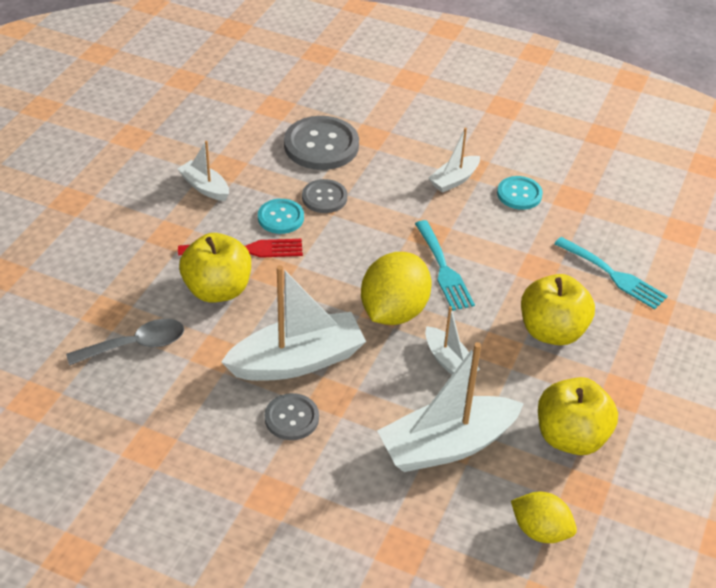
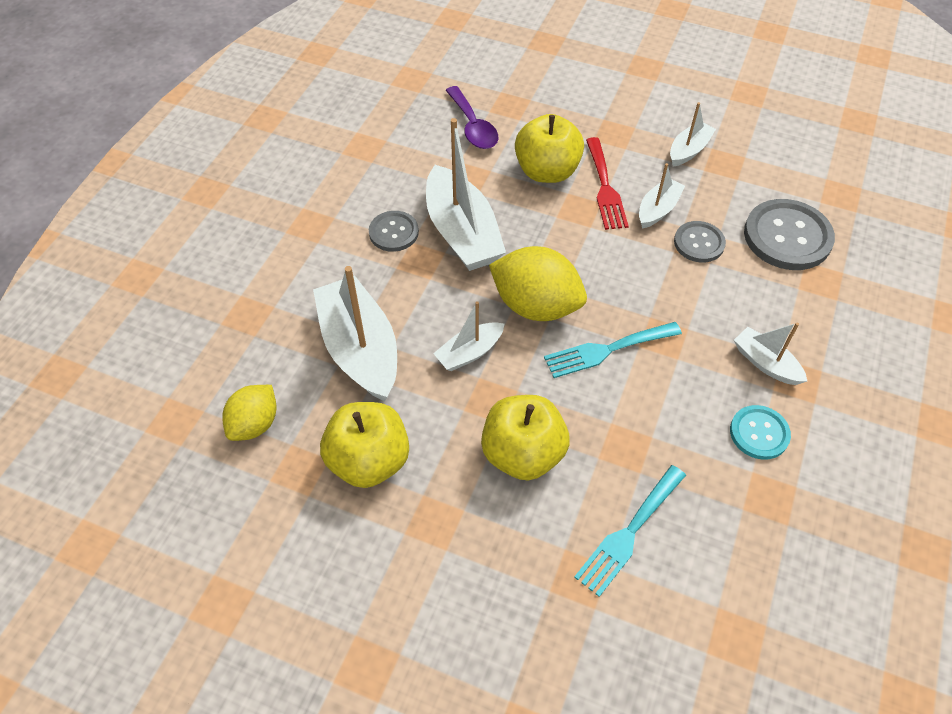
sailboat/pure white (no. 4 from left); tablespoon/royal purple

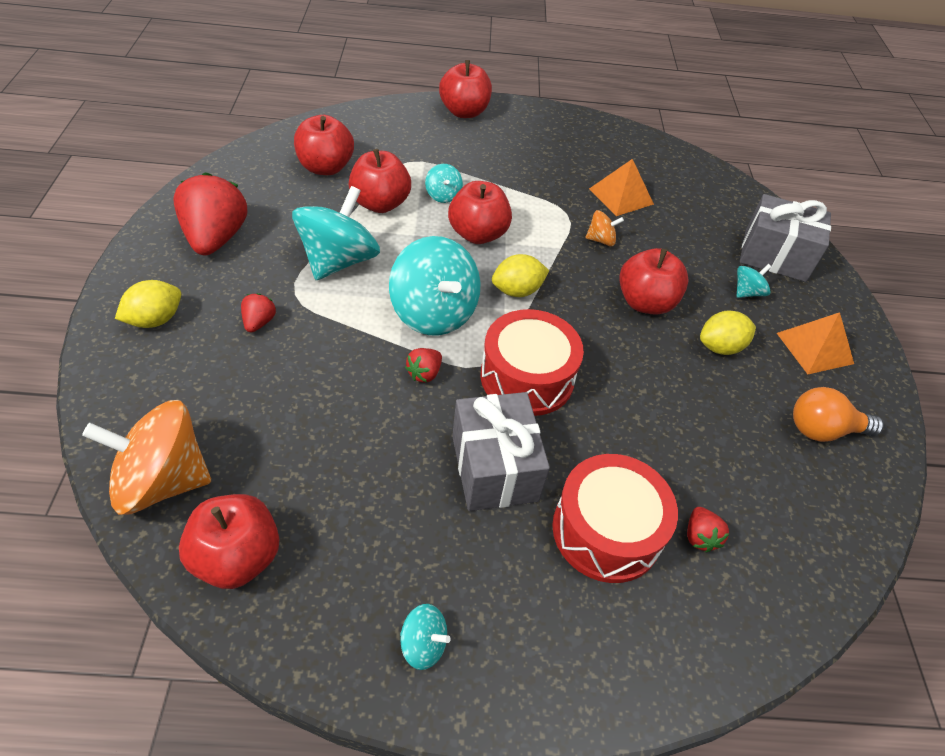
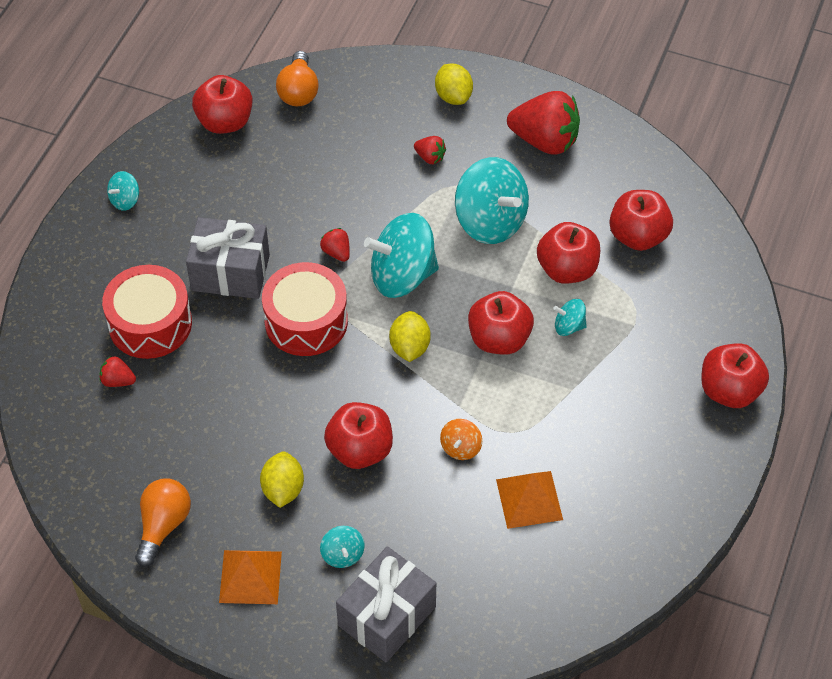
bulb/orange (no. 2 from left)

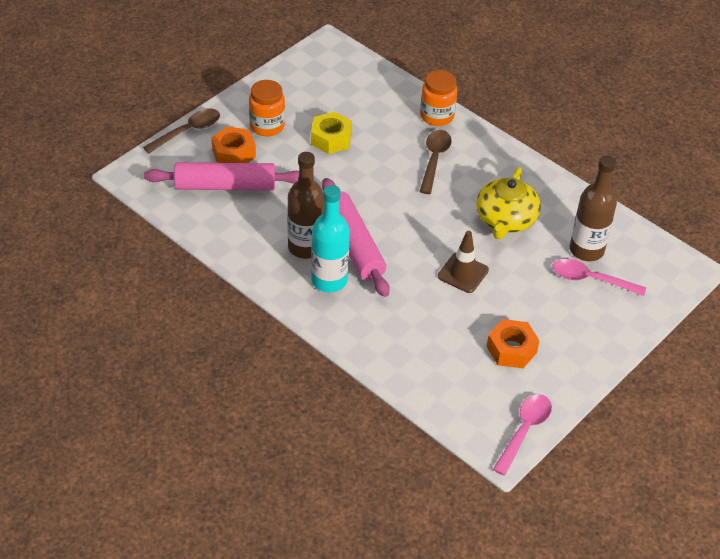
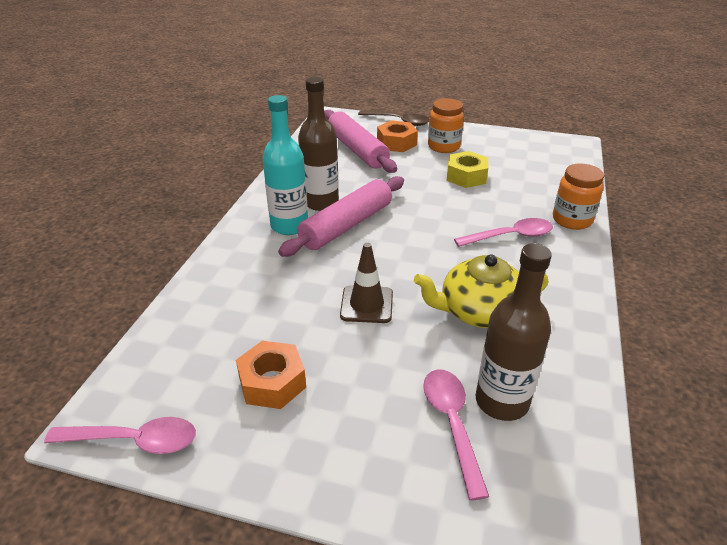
tablespoon/rose-pink (no. 3 from left)

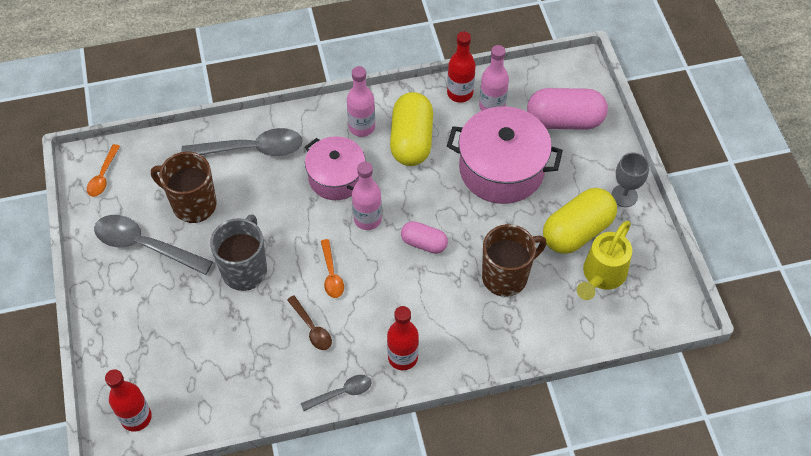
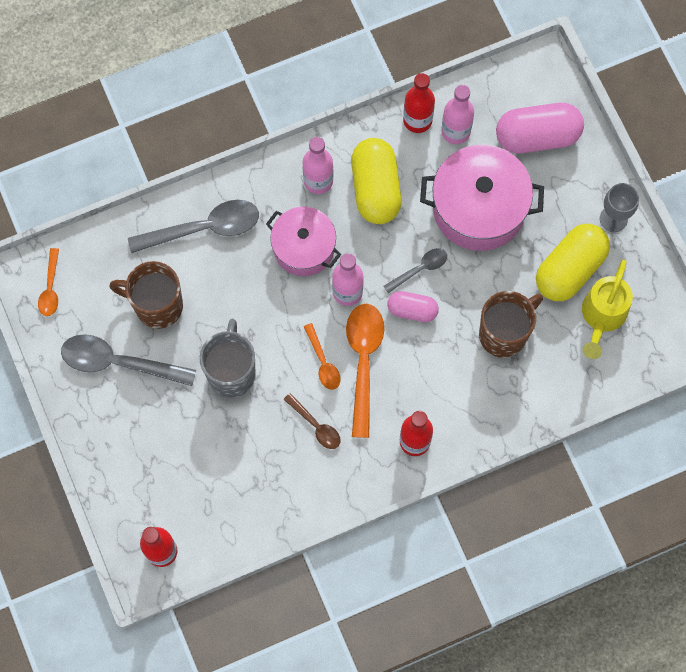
tablespoon/grey (no. 3 from left); tablespoon/orange (no. 3 from left)

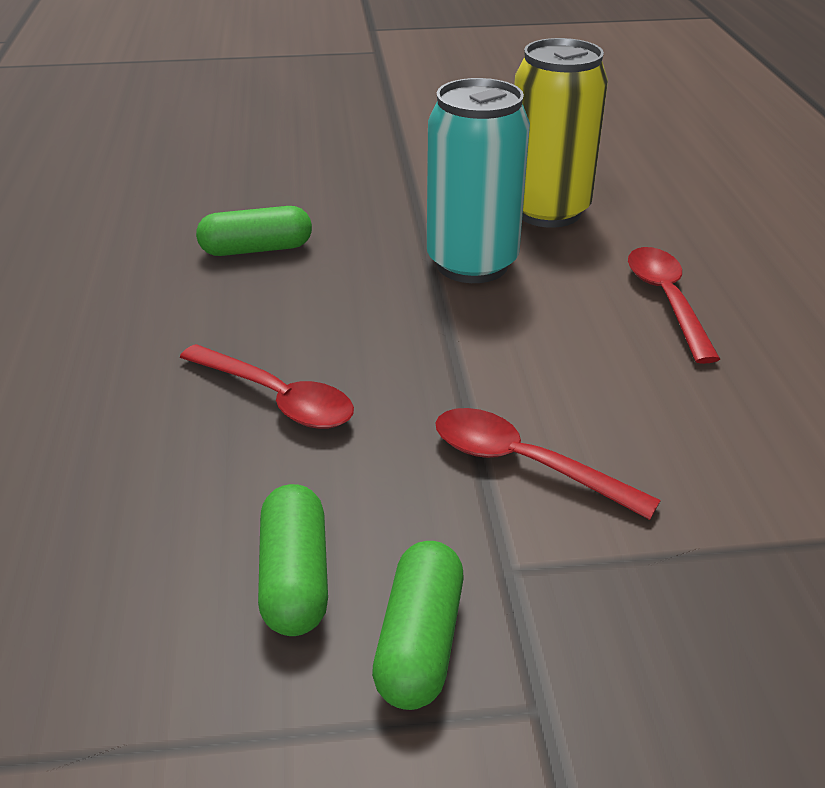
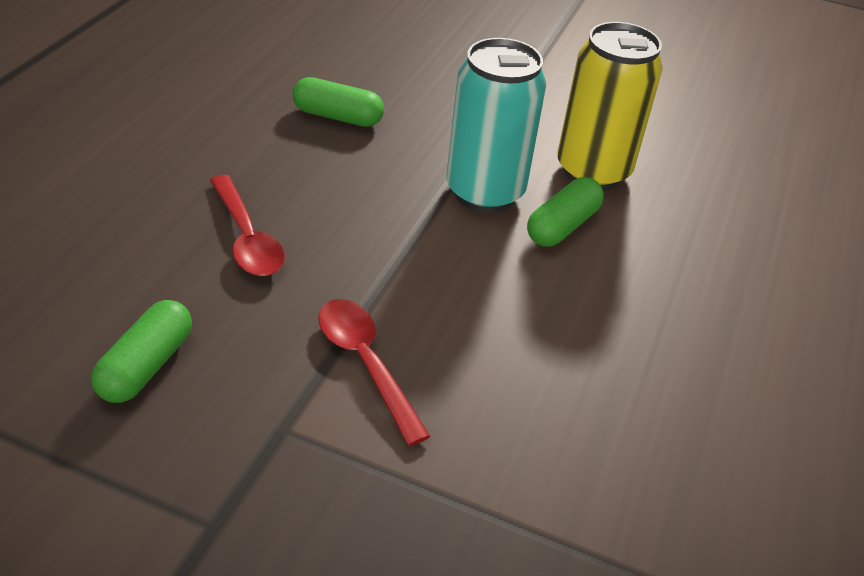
tablespoon/red (no. 3 from left in the first image); pill shape/leaf-green (no. 3 from left)

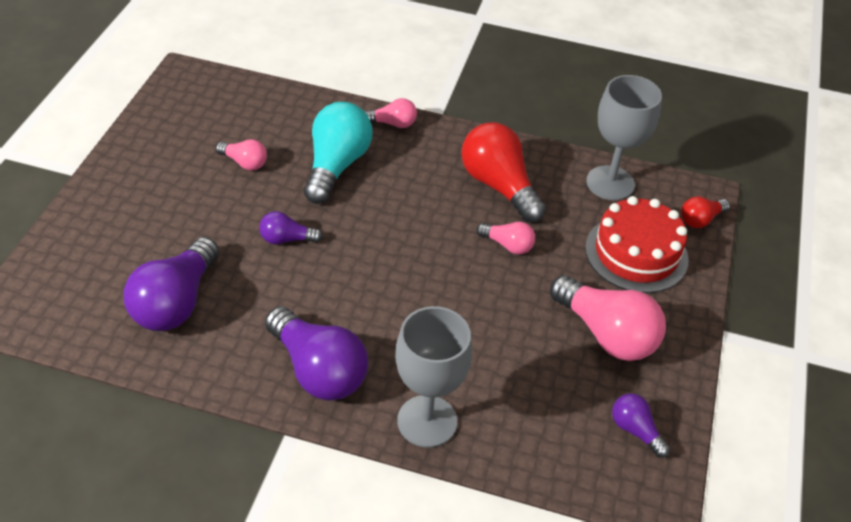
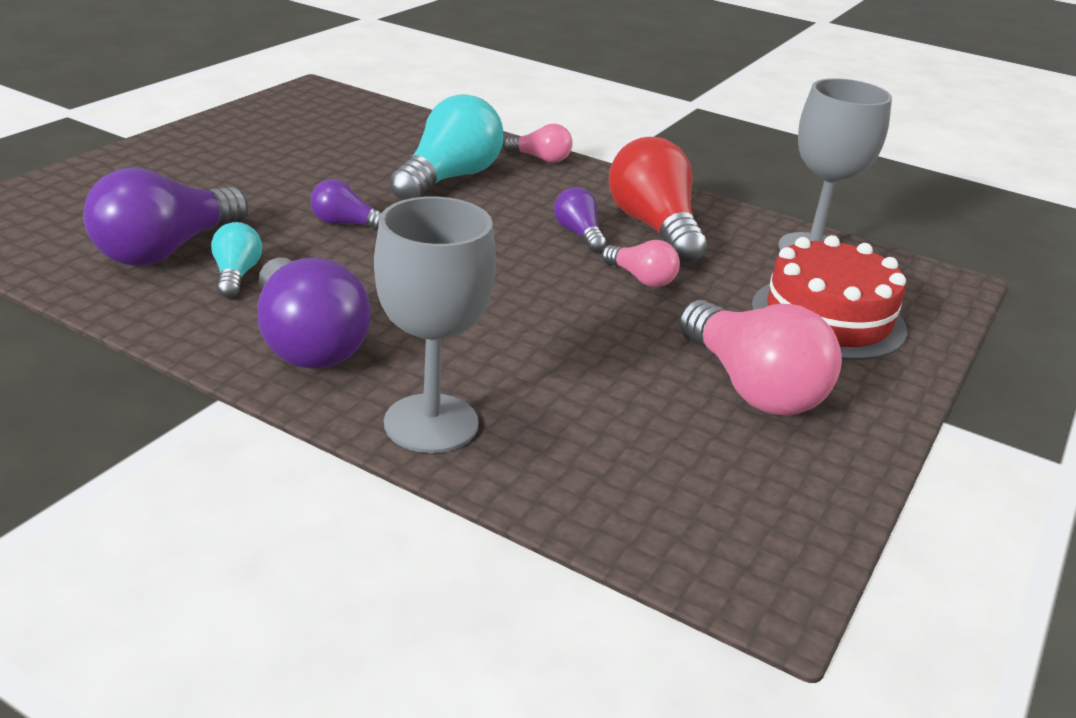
bulb/rose-pink (no. 1 from left in the first image); bulb/red (no. 2 from left in the first image); bulb/royal purple (no. 4 from left); bulb/turquoise (no. 1 from left)

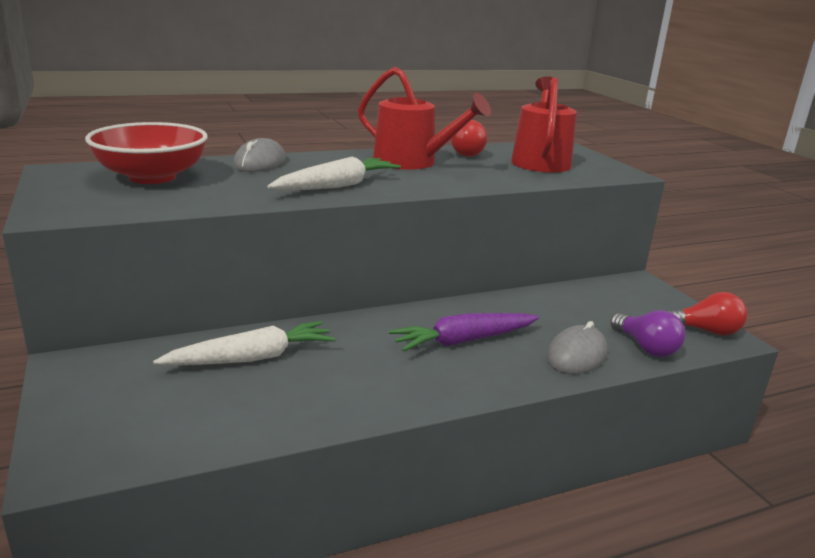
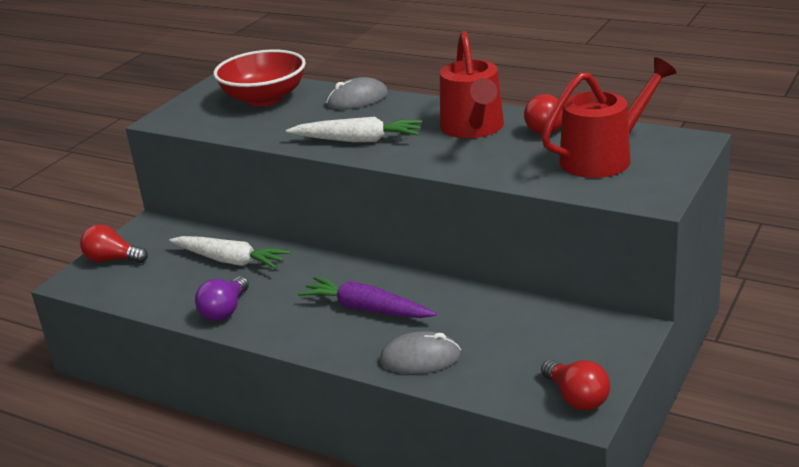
bulb/royal purple; bulb/red (no. 1 from left)

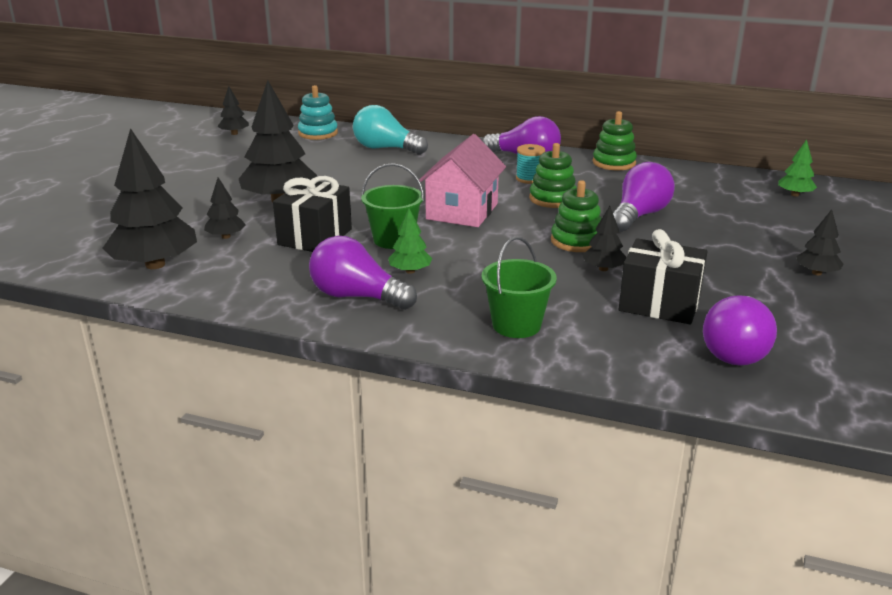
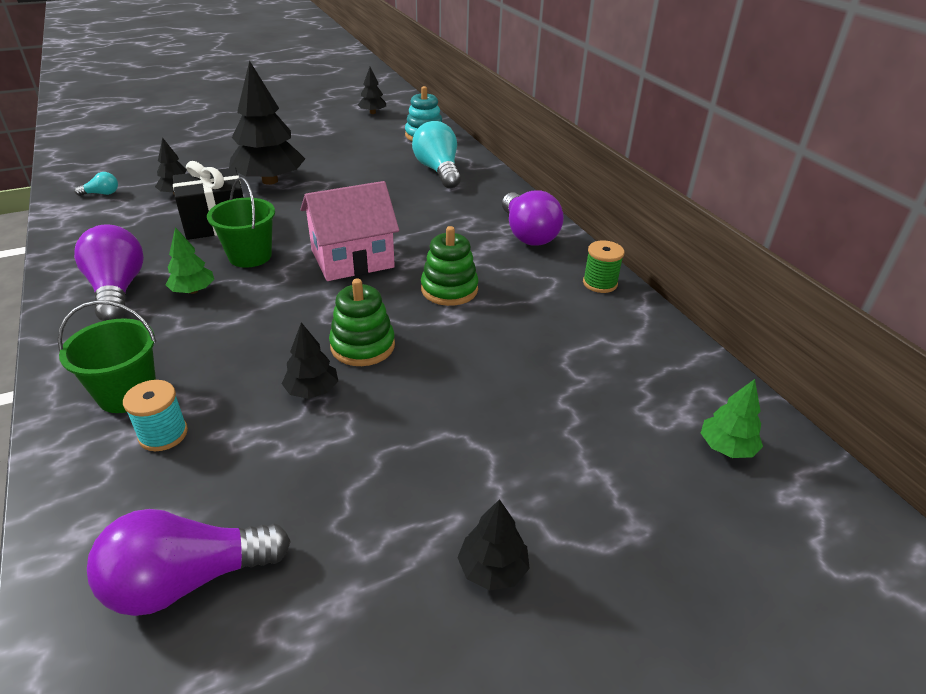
spool/leaf-green; bulb/turquoise (no. 1 from left); spool/turquoise; bulb/royal purple (no. 3 from left in the first image); present/black (no. 2 from left in the first image)

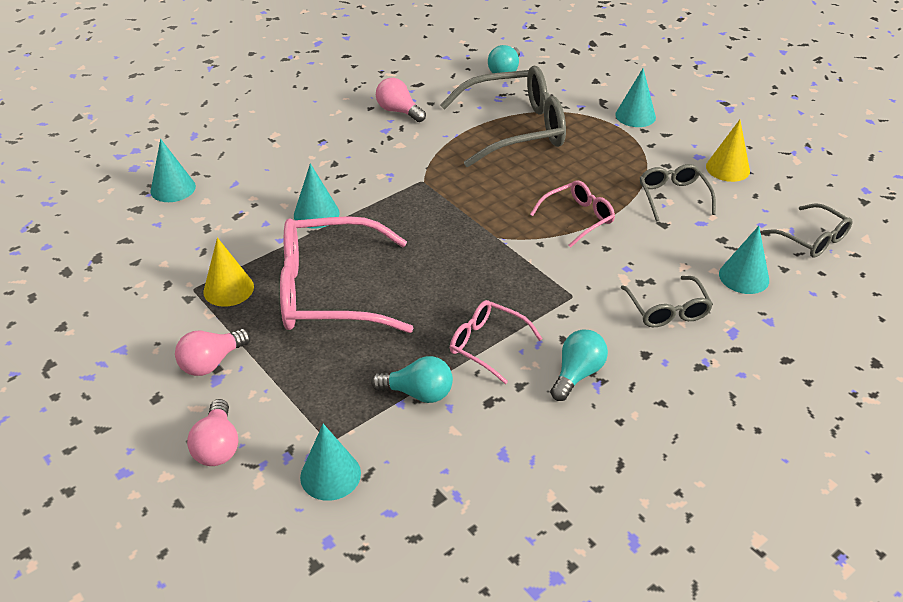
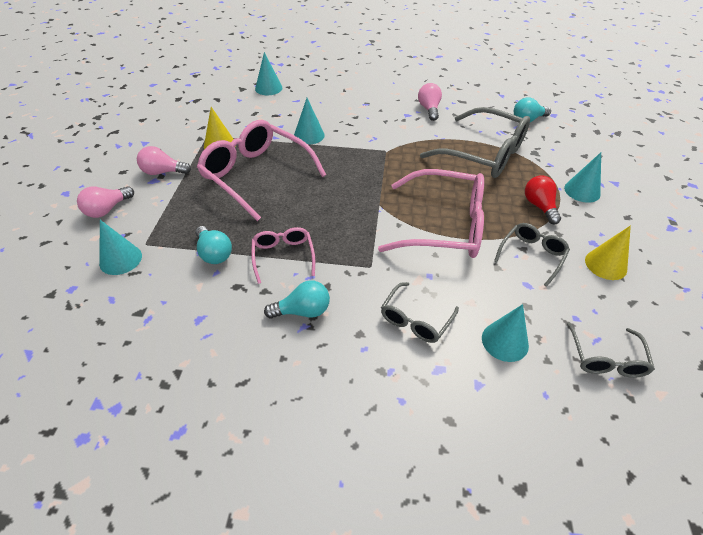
glasses/rose-pink (no. 3 from left); bulb/red

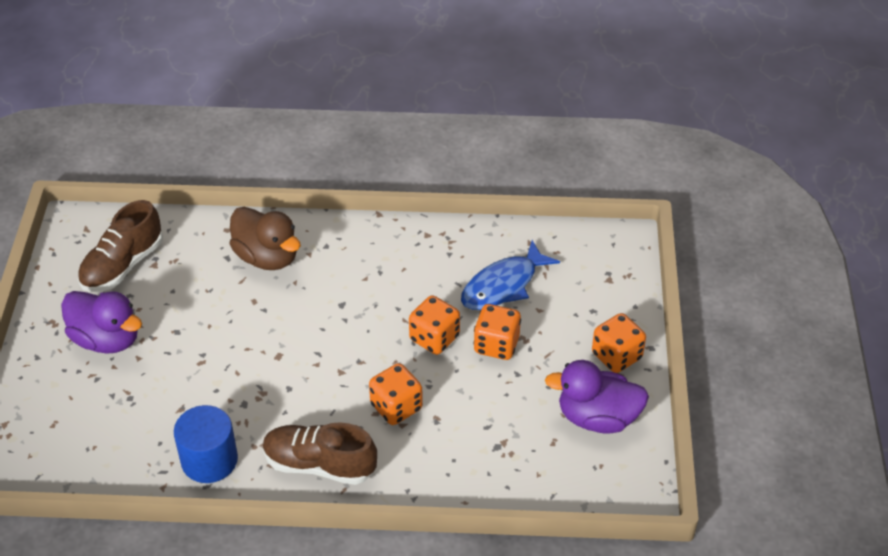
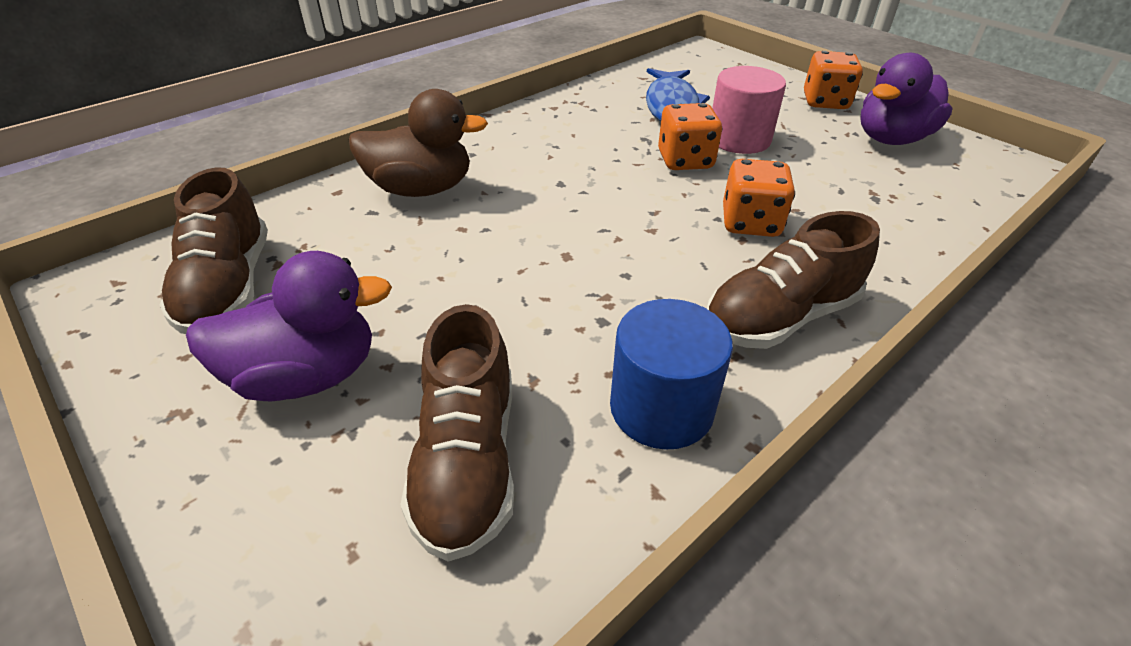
cylinder shape/rose-pink; lace-up shoe/dark brown (no. 2 from left)

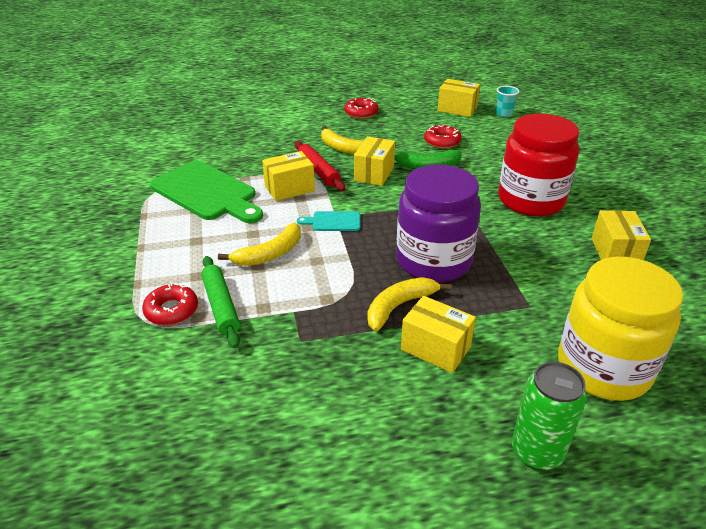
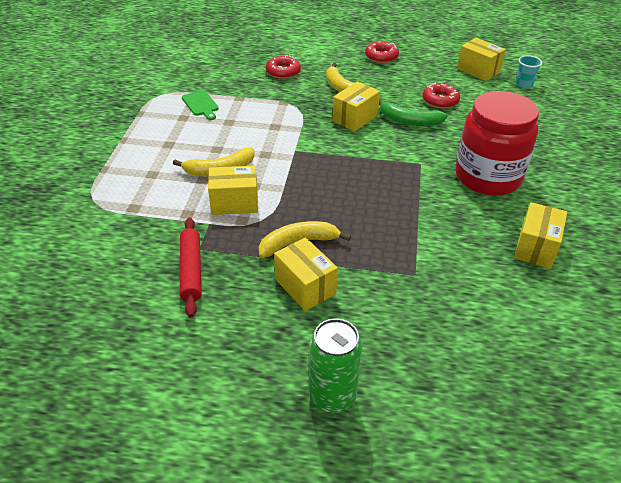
rolling pin/red; box/bright yellow (no. 1 from left); cutting board/leaf-green; jar/royal purple; cutting board/turquoise; rolling pin/leaf-green; jar/bright yellow; glazed donut/red (no. 1 from left)

